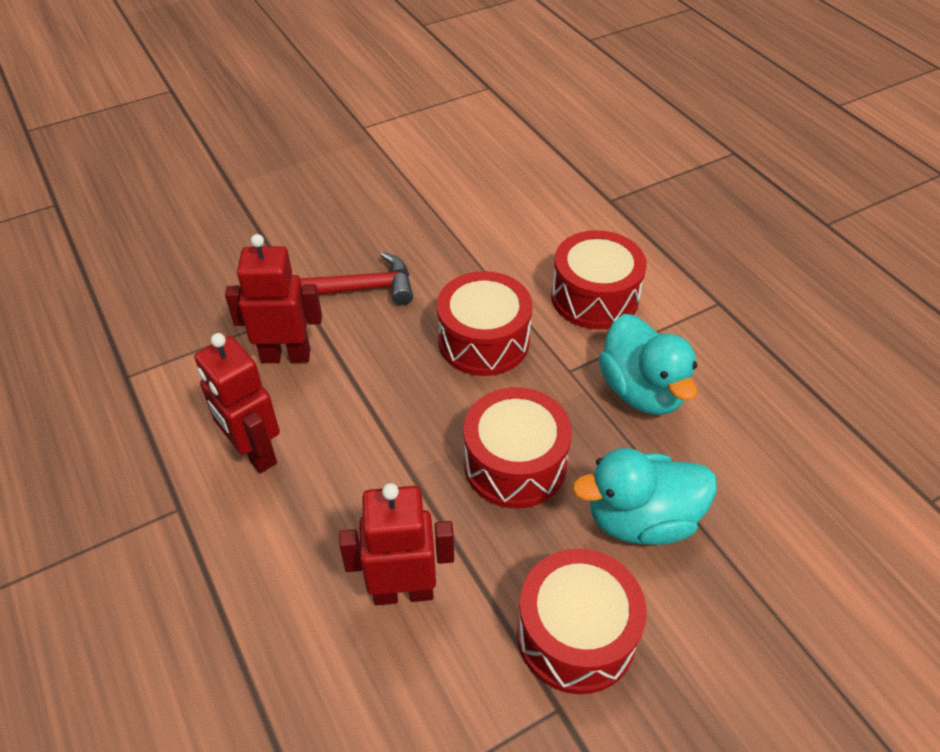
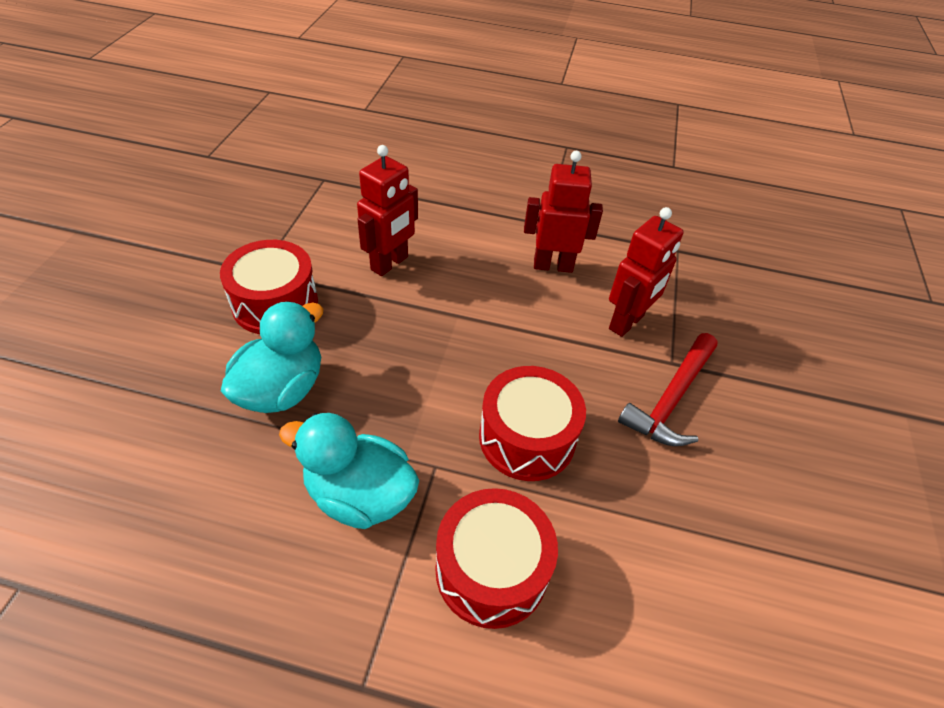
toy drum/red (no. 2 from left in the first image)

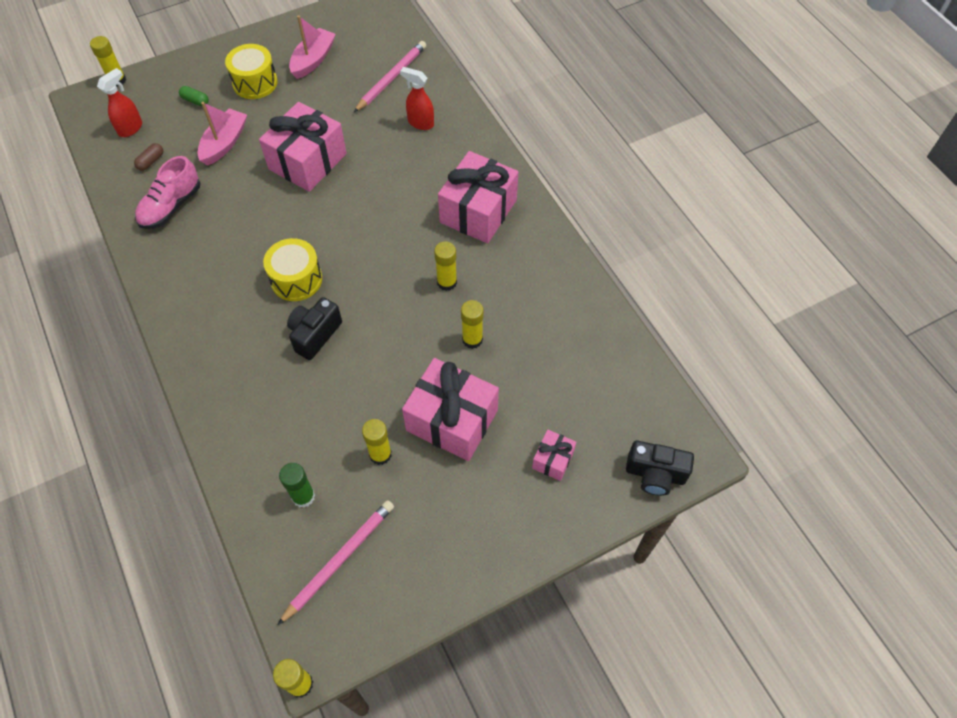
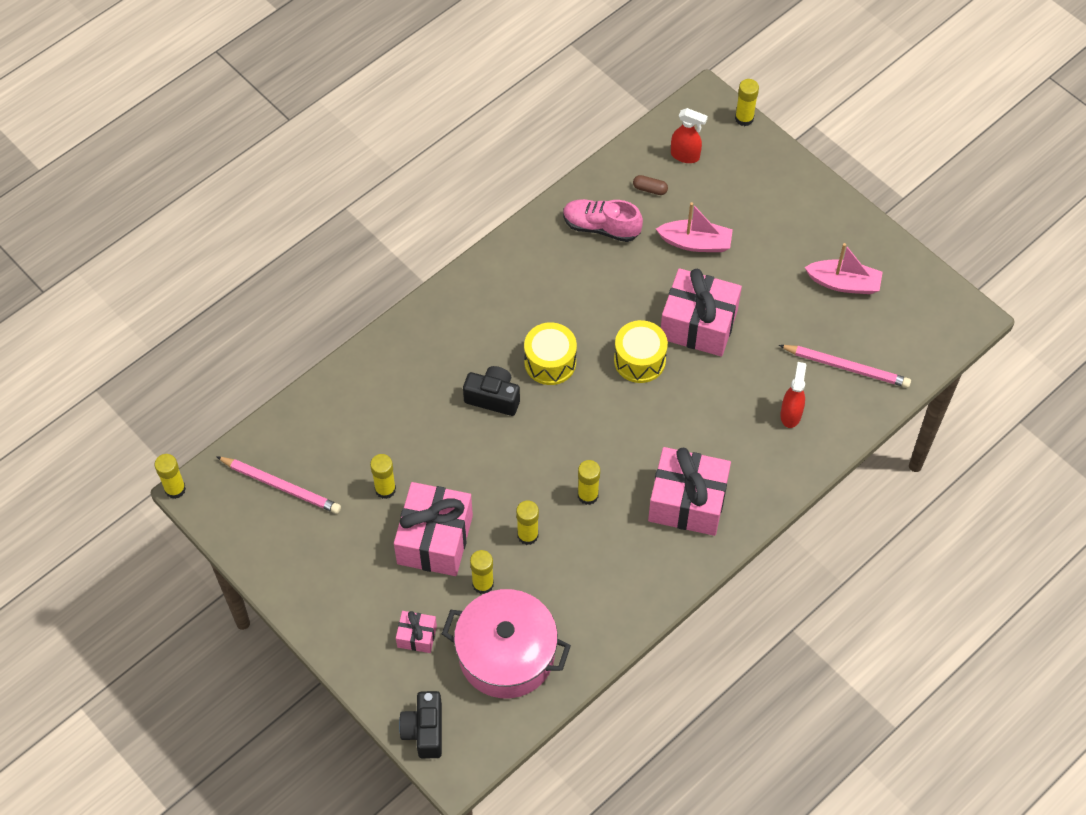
toy drum/bright yellow (no. 2 from left); pill shape/leaf-green; stick of glue/leaf-green; stick of glue/bright yellow (no. 3 from left); cooking pot/rose-pink

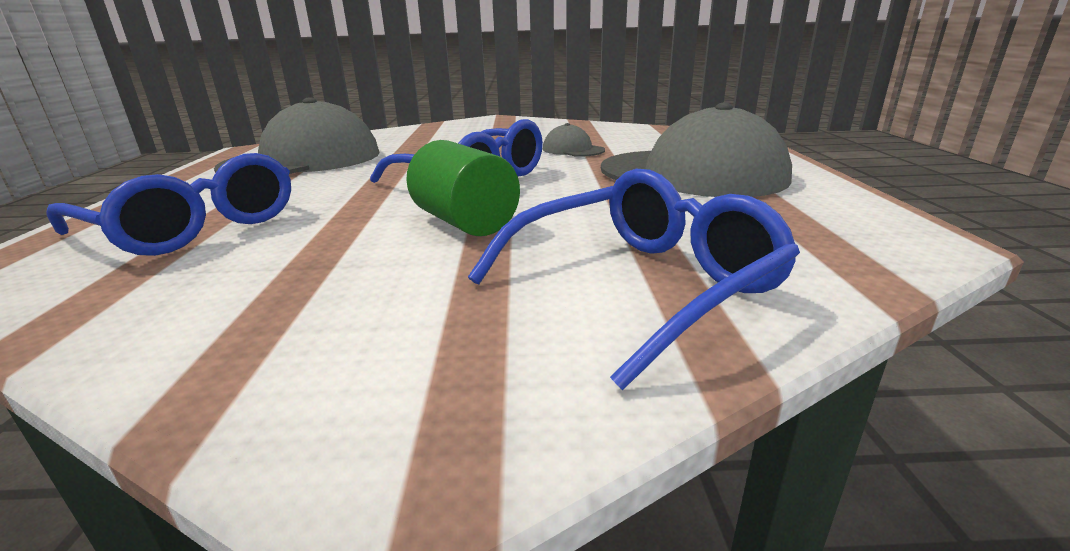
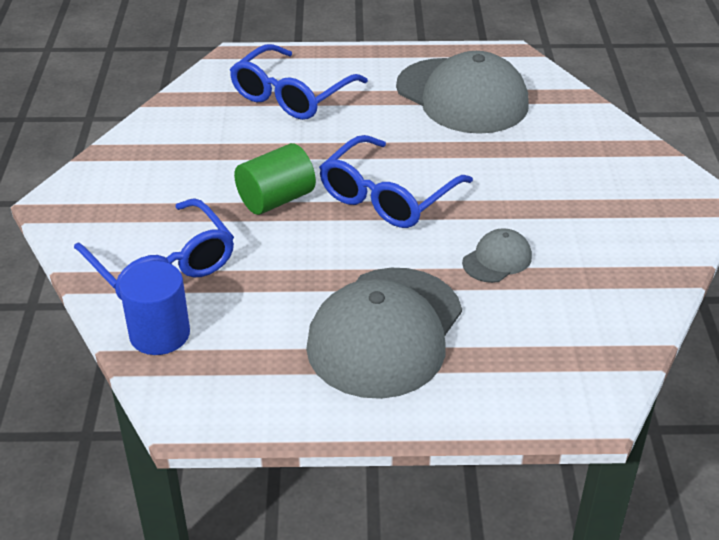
cylinder shape/blue

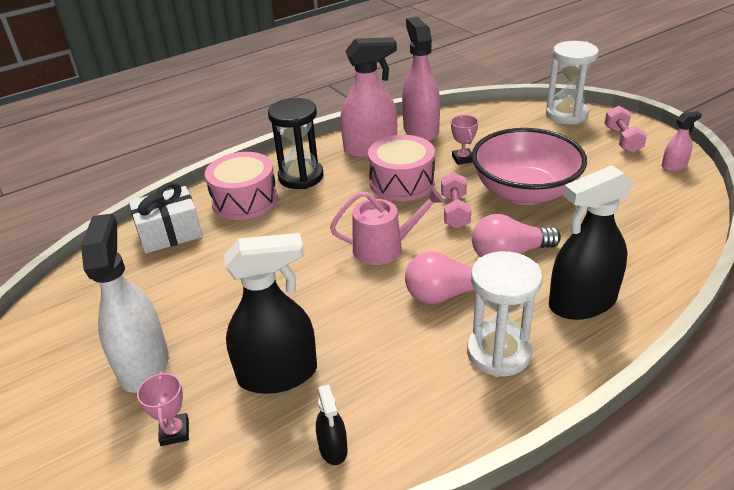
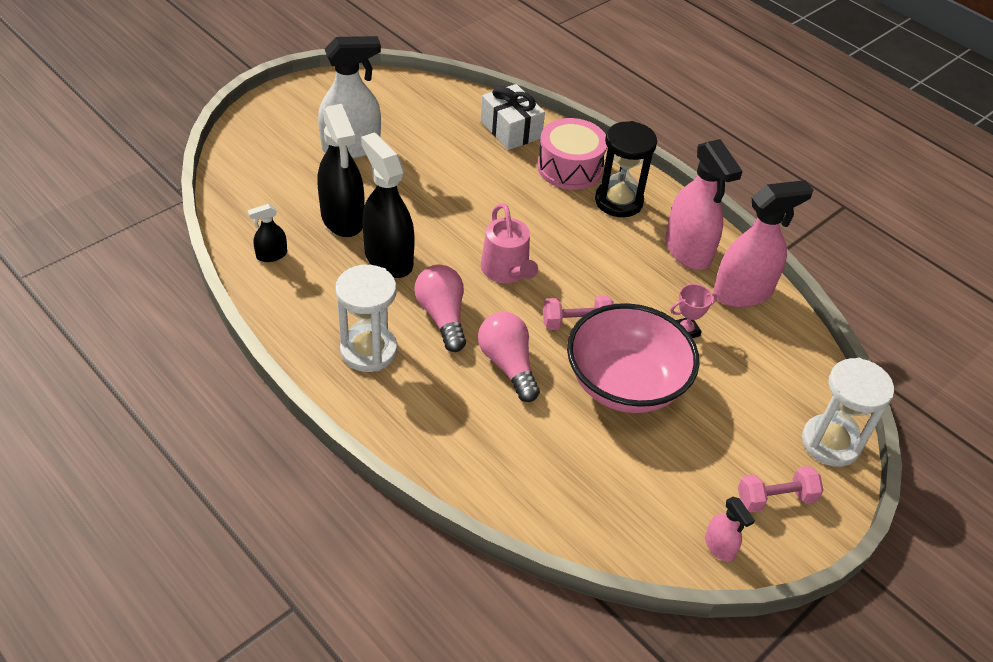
toy drum/rose-pink (no. 2 from left in the first image); spray bottle/black (no. 3 from left); prize cup/rose-pink (no. 1 from left in the first image)

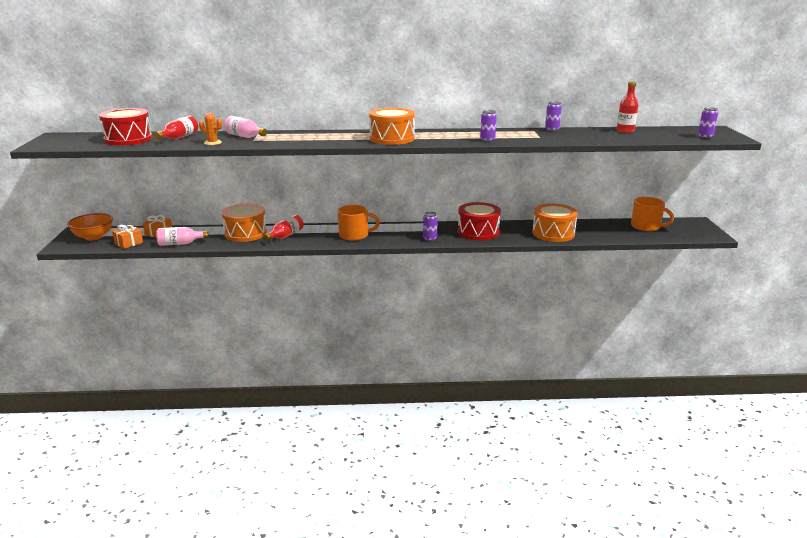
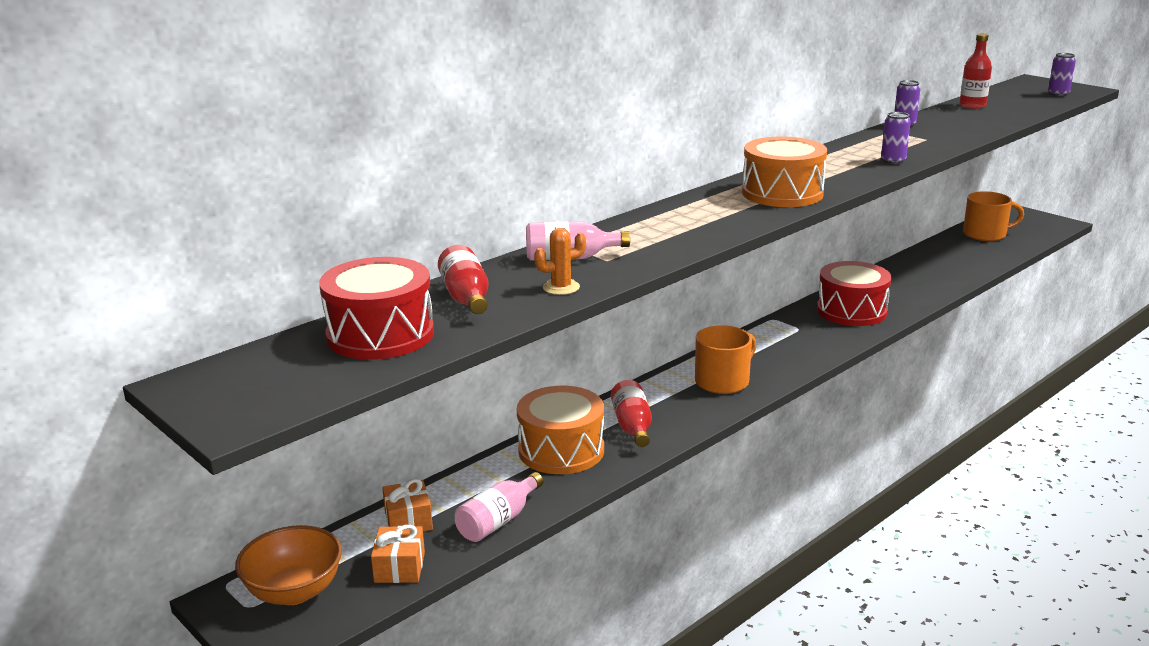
toy drum/orange (no. 3 from left in the first image); tin/royal purple (no. 1 from left in the first image)

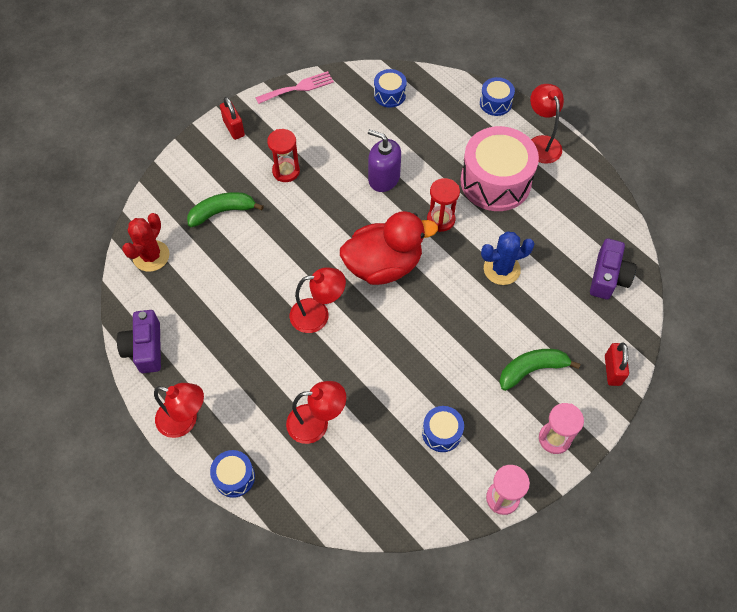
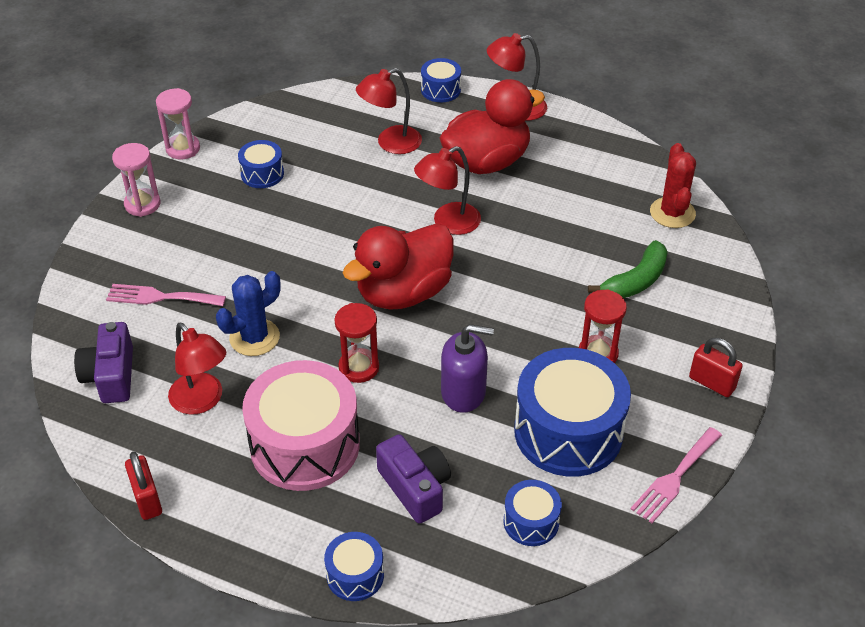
reading lamp/red (no. 1 from left); camera/royal purple (no. 2 from left); lock/red (no. 1 from left); banana/leaf-green (no. 2 from left in the first image); toy duck/red (no. 2 from left); fork/rose-pink (no. 1 from left); toy drum/blue (no. 5 from left)

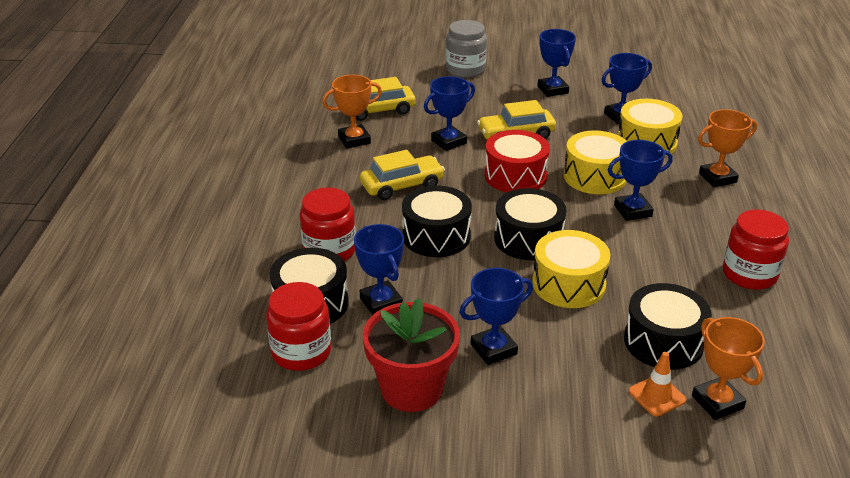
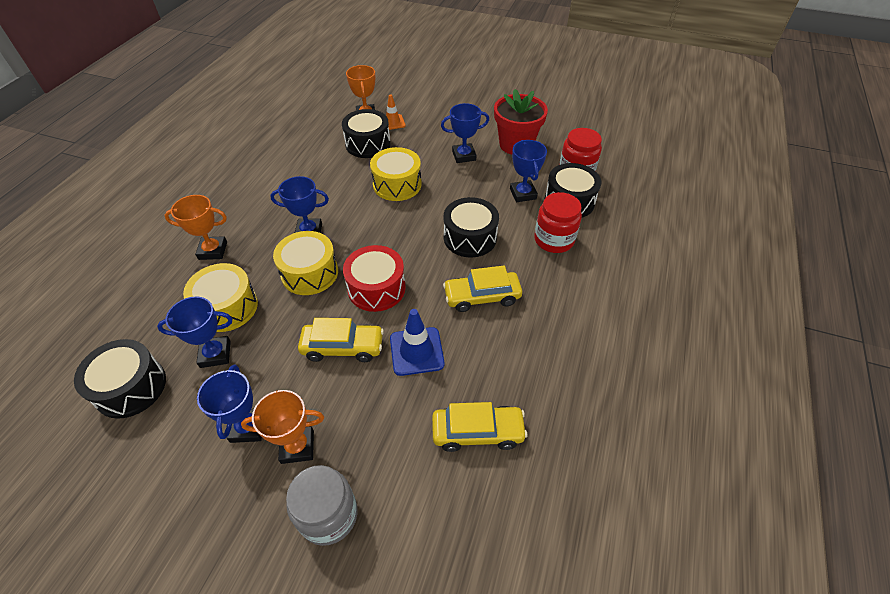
prize cup/orange (no. 2 from left); safety cone/blue; toy drum/black (no. 1 from left); jar/red (no. 3 from left in the first image)

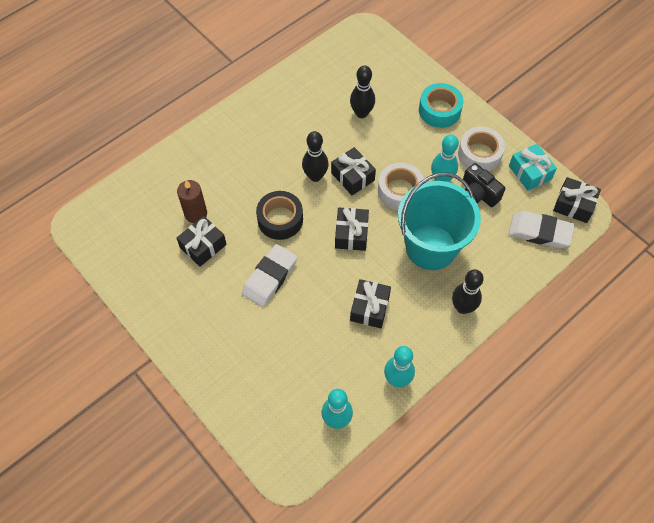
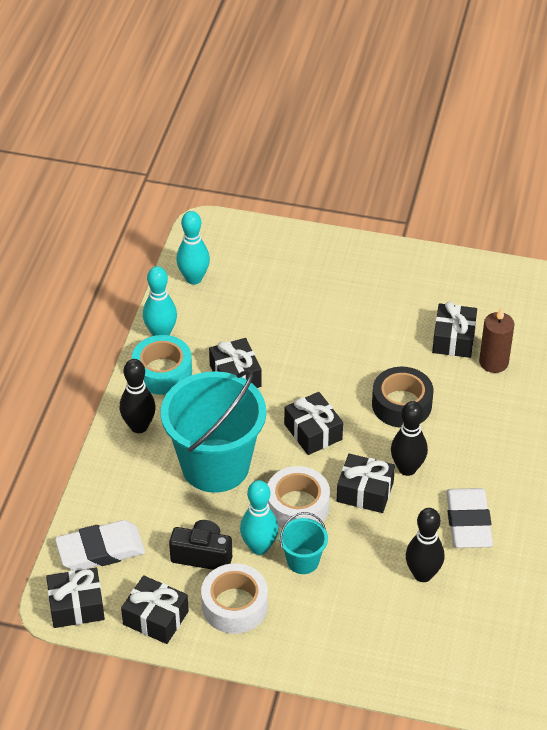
tape/turquoise; present/black (no. 2 from left); pencil eraser/pure white (no. 2 from left); sand bucket/turquoise (no. 2 from left)

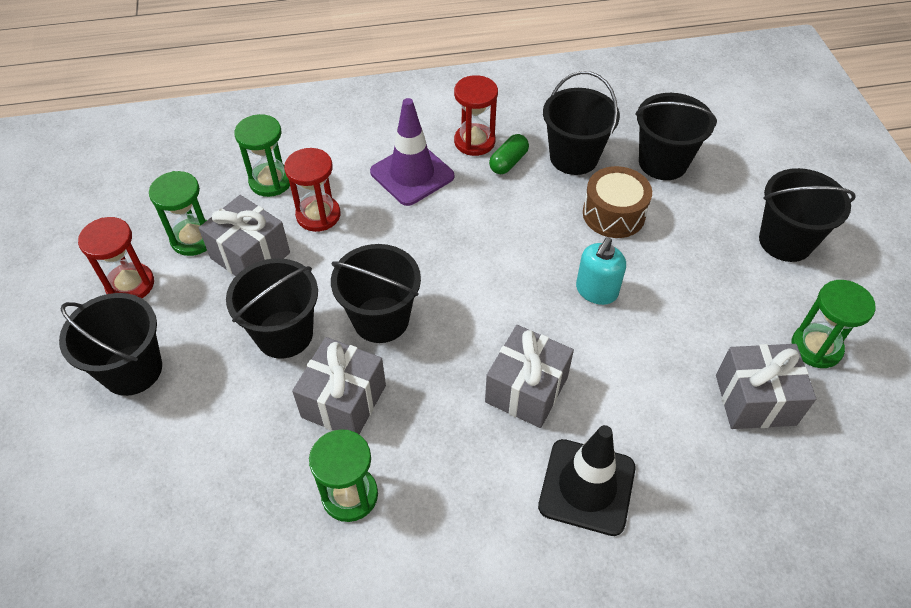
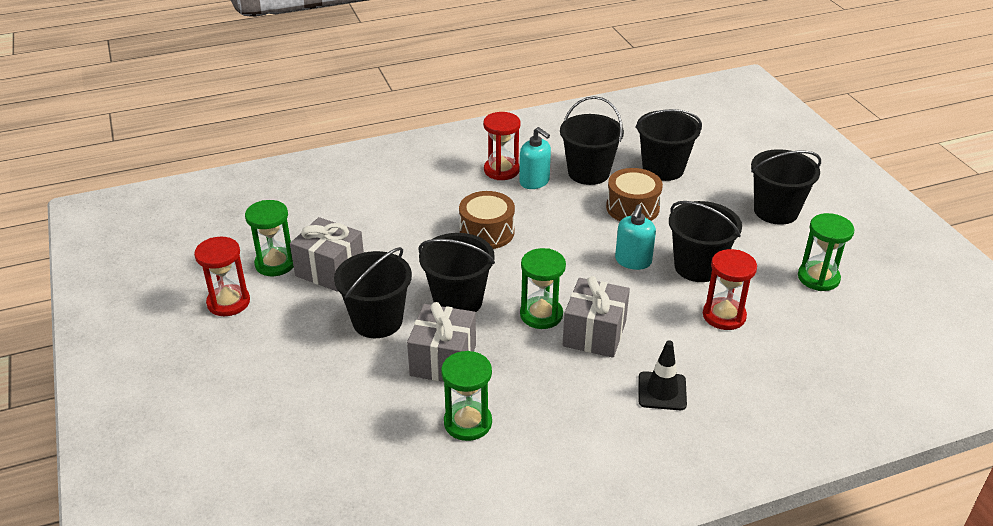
safety cone/royal purple; sandglass/leaf-green (no. 3 from left); soap pump/turquoise (no. 1 from left); sandglass/red (no. 3 from left); sand bucket/black (no. 5 from left); present/grey (no. 4 from left in the first image); safety cone/black; toy drum/dark brown (no. 1 from left)

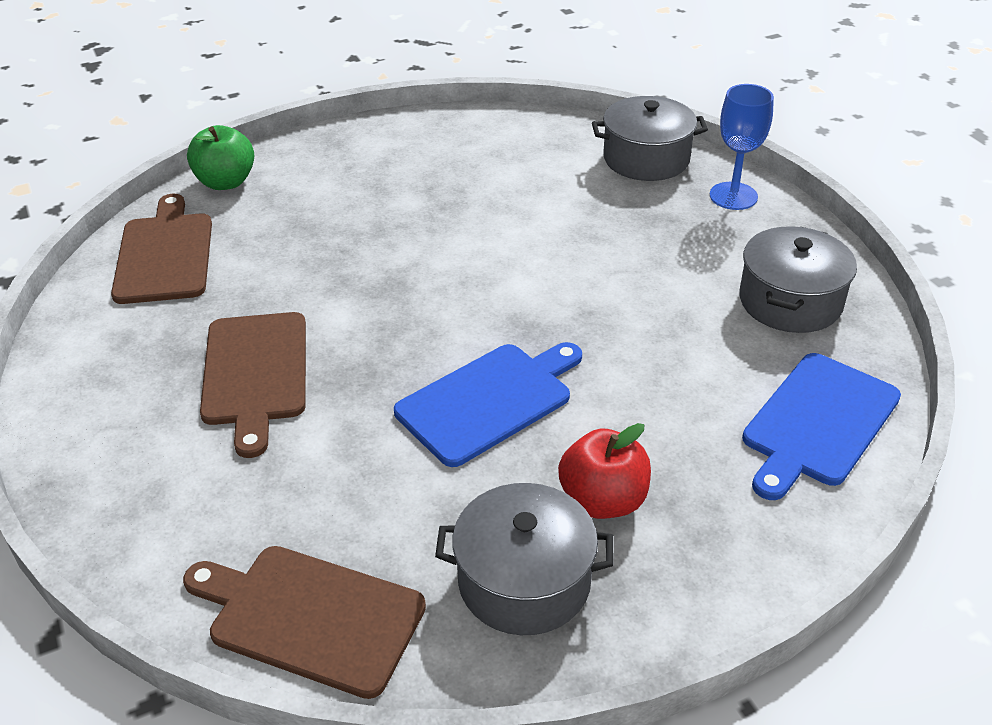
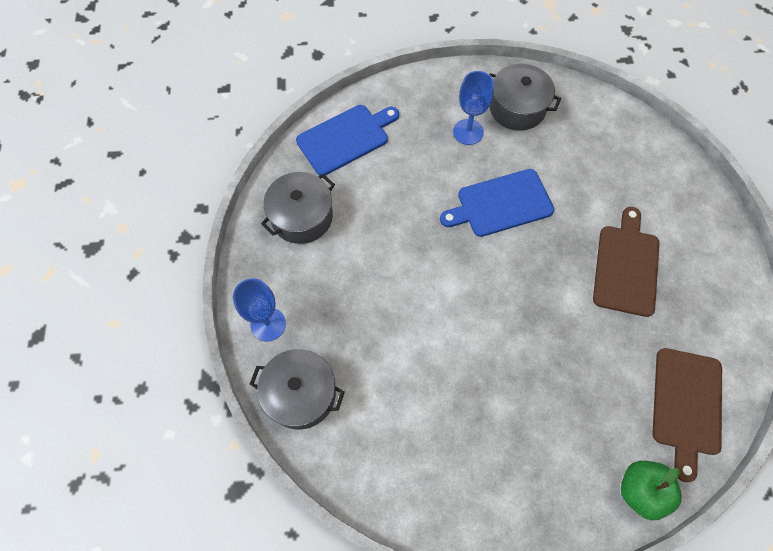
goblet/blue (no. 2 from left); cutting board/dark brown (no. 3 from left in the first image)

